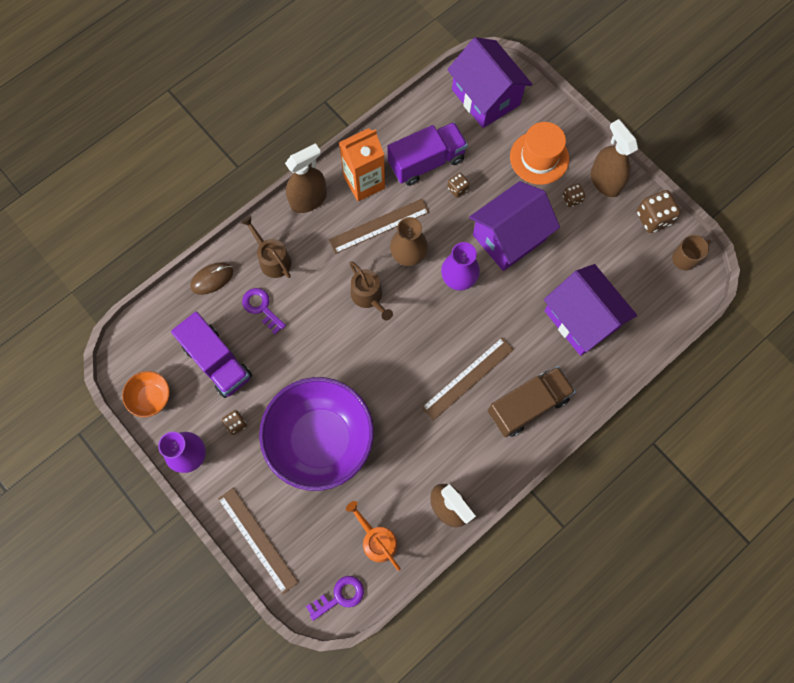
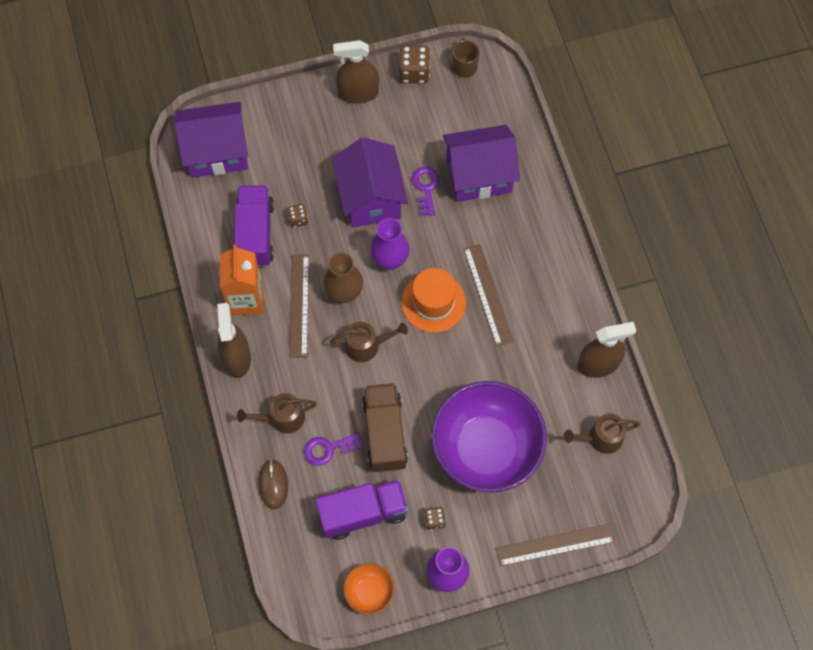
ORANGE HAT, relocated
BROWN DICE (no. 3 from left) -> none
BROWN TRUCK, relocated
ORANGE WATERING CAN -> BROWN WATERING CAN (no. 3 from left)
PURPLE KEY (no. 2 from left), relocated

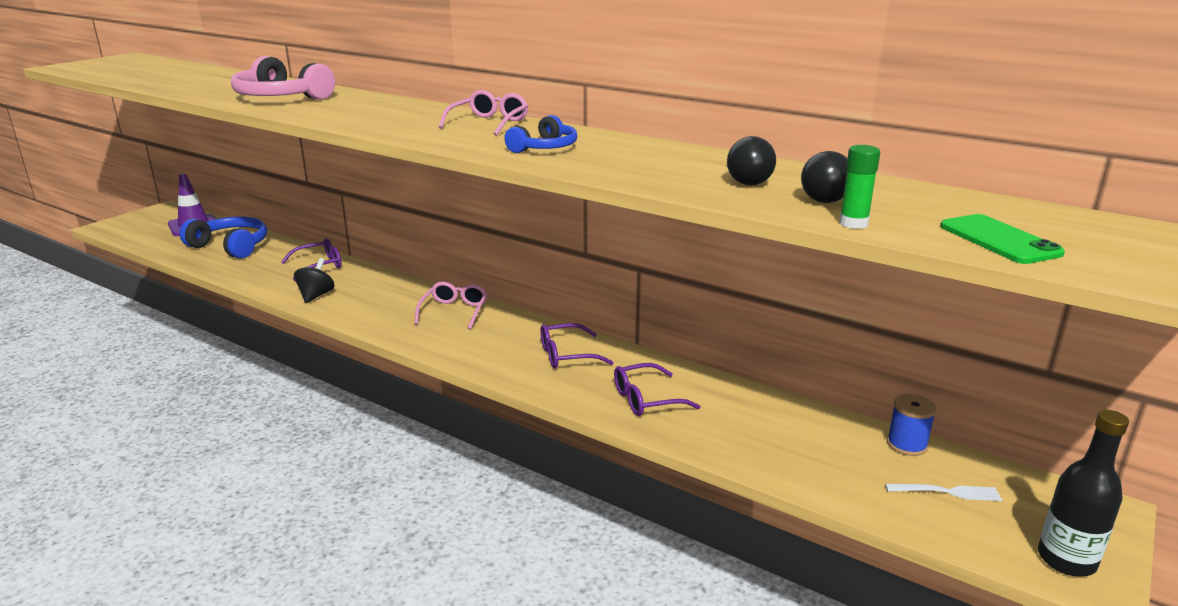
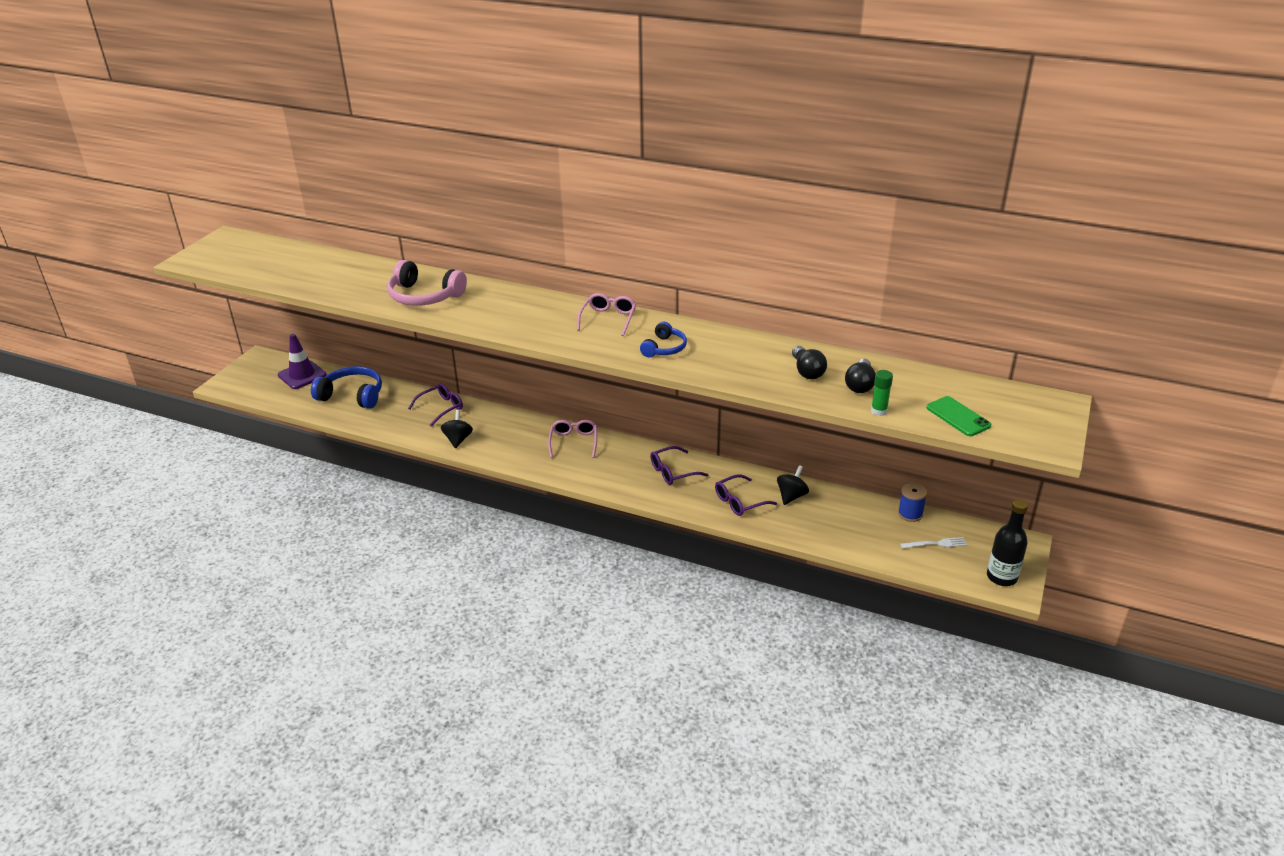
none -> BLACK SPINNING TOP (no. 2 from left)

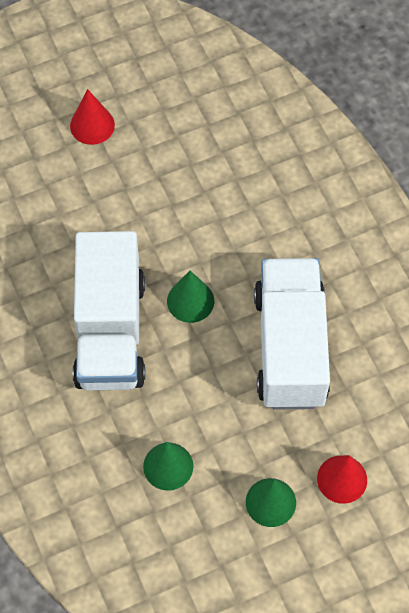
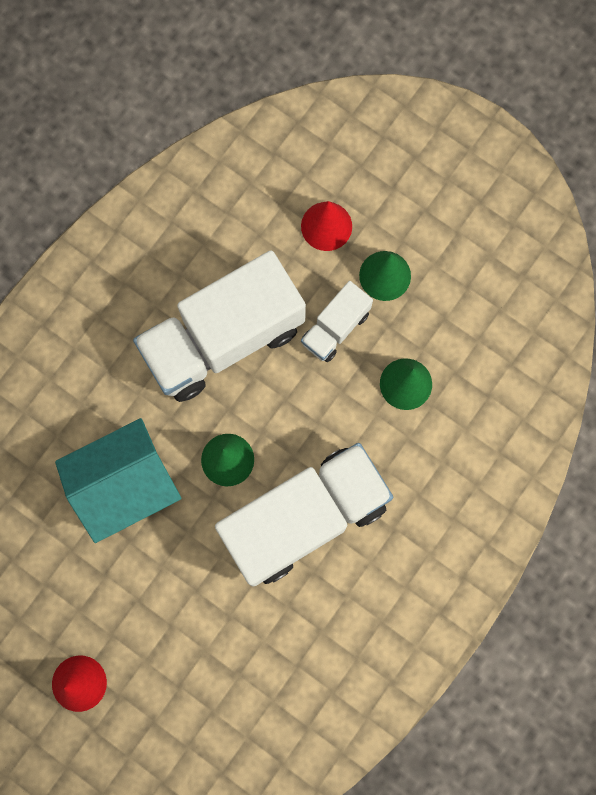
none -> WHITE TRUCK (no. 3 from left)
none -> TURQUOISE HOUSE

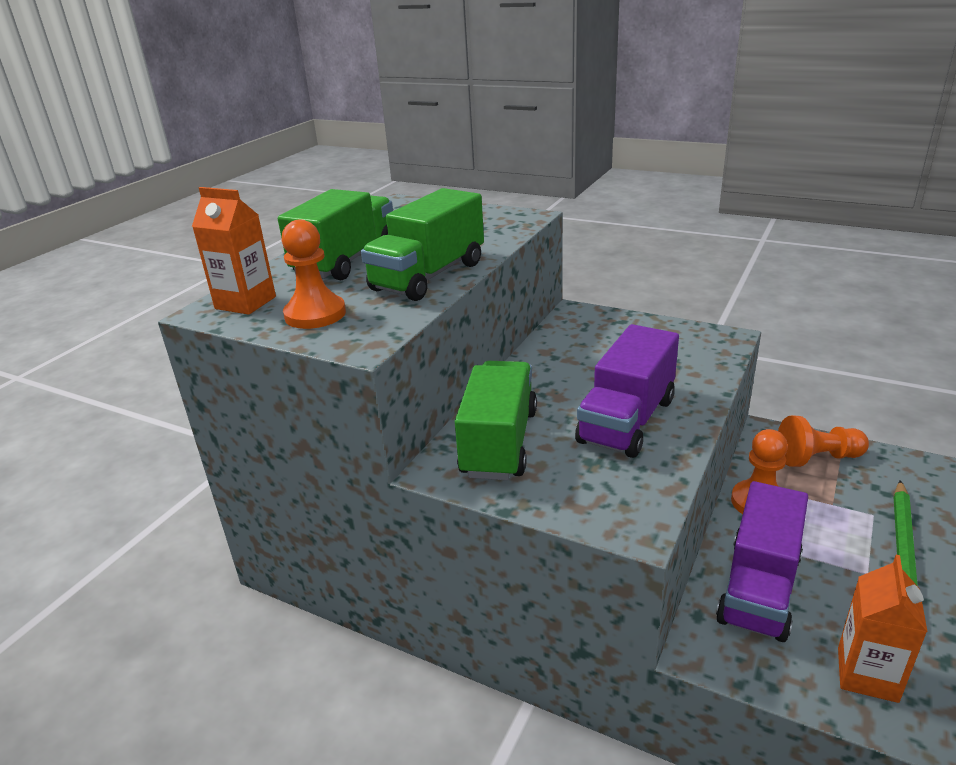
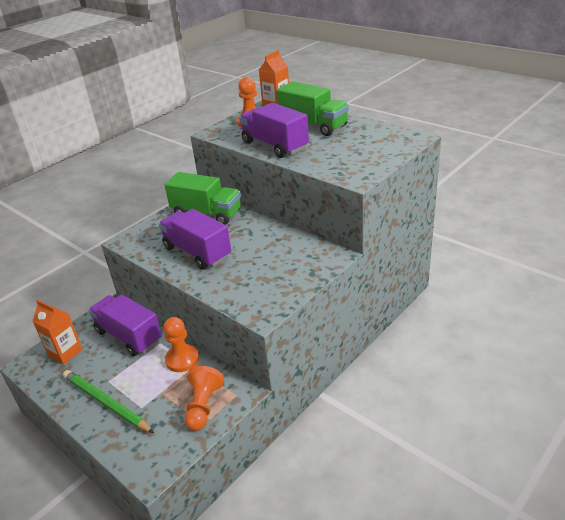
GREEN TRUCK (no. 2 from left) -> PURPLE TRUCK (no. 3 from left)

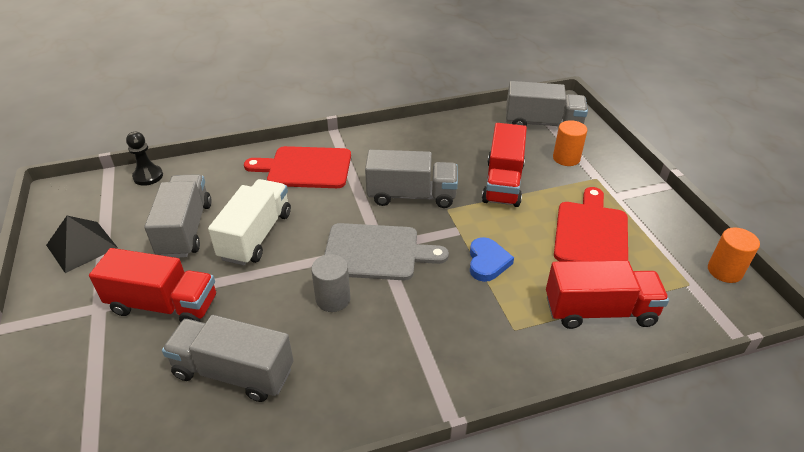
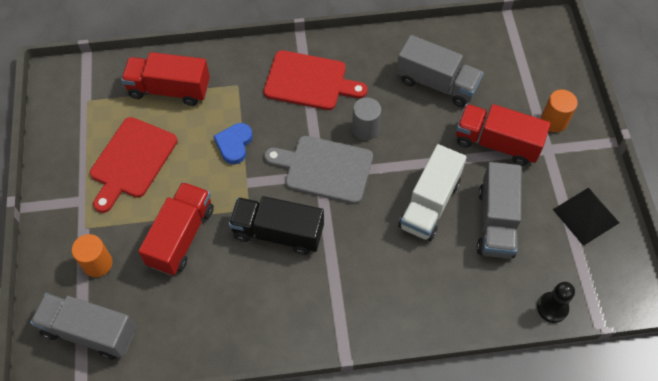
RED CUTTING BOARD (no. 1 from left in the first image) -> RED CUTTING BOARD (no. 2 from left), relocated
GREY TRUCK (no. 3 from left) -> BLACK TRUCK
ORANGE CYLINDER (no. 2 from left), relocated

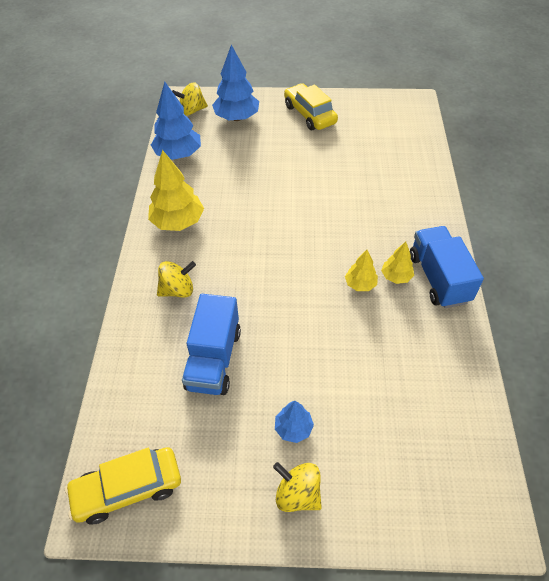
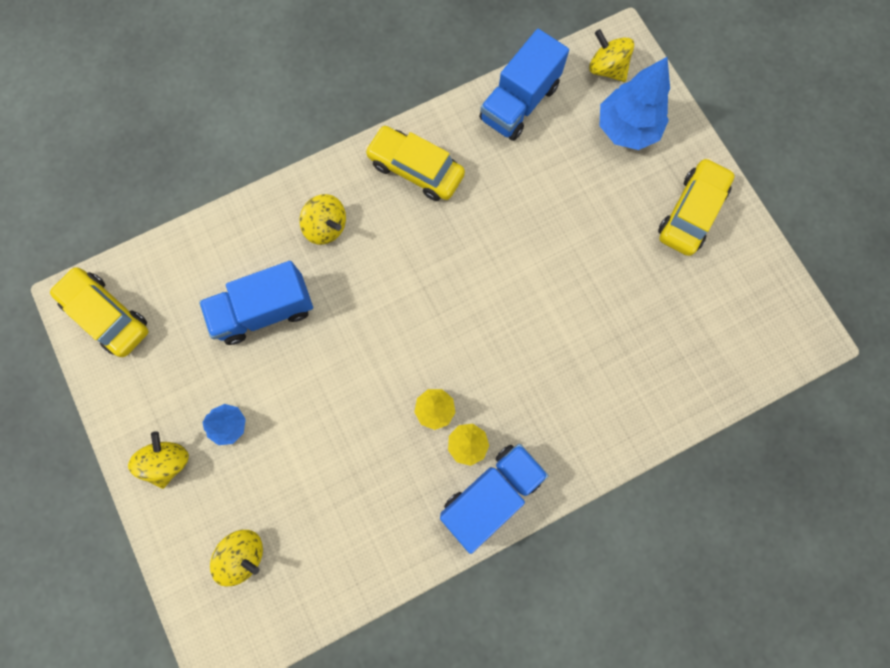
BLUE TREE (no. 1 from left) -> BLUE TRUCK (no. 3 from left)
YELLOW TREE (no. 1 from left) -> YELLOW CAR (no. 2 from left)
none -> YELLOW SPINNING TOP (no. 2 from left)

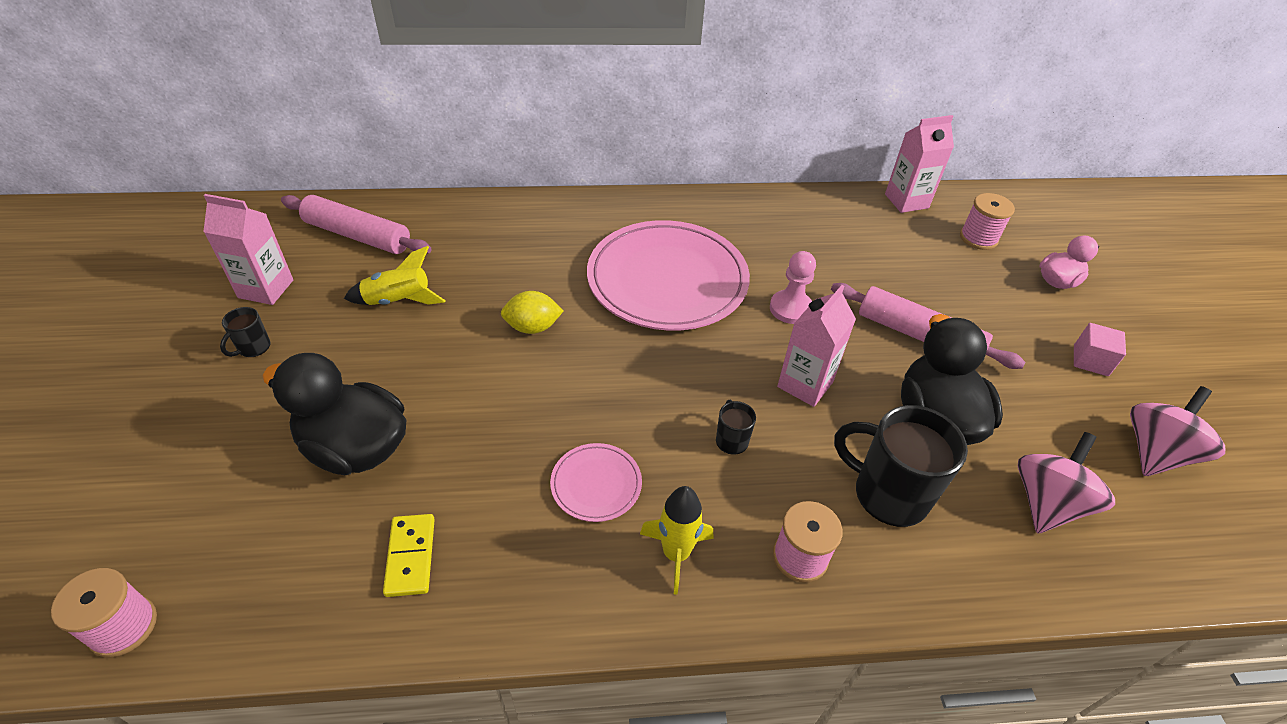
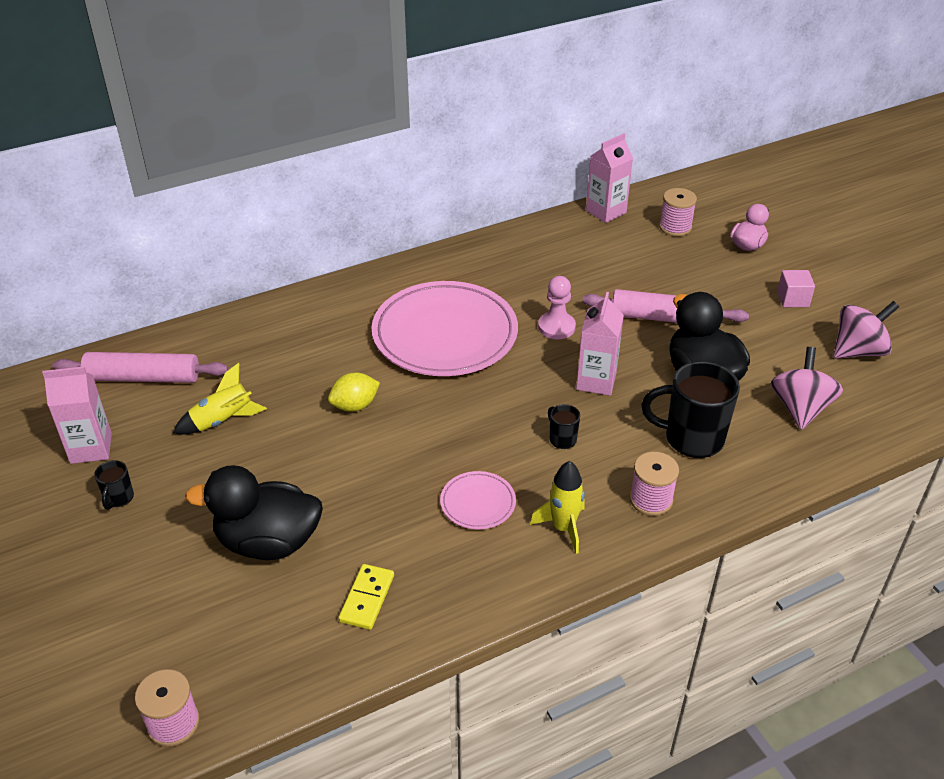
PINK SPINNING TOP (no. 2 from left), 45 degrees clockwise
YELLOW DOMINO, 45 degrees clockwise

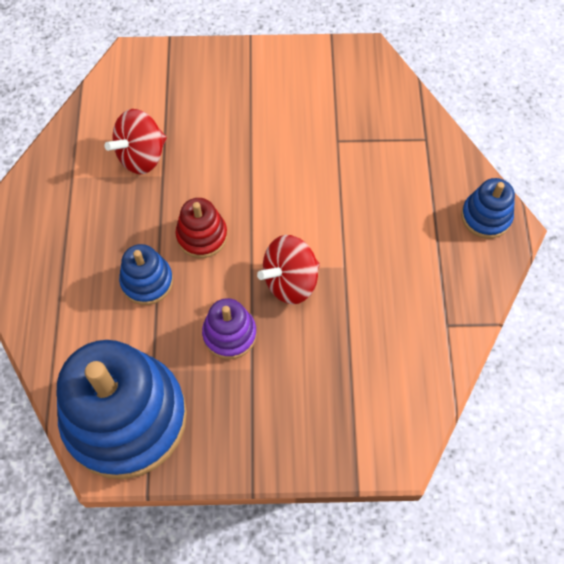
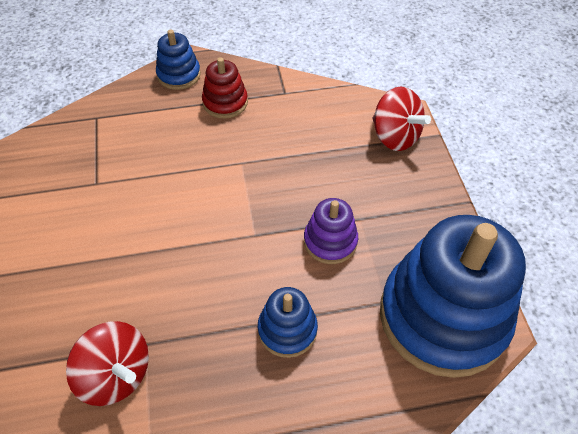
RED STACKING TOY, relocated
RED SPINNING TOP (no. 2 from left), relocated

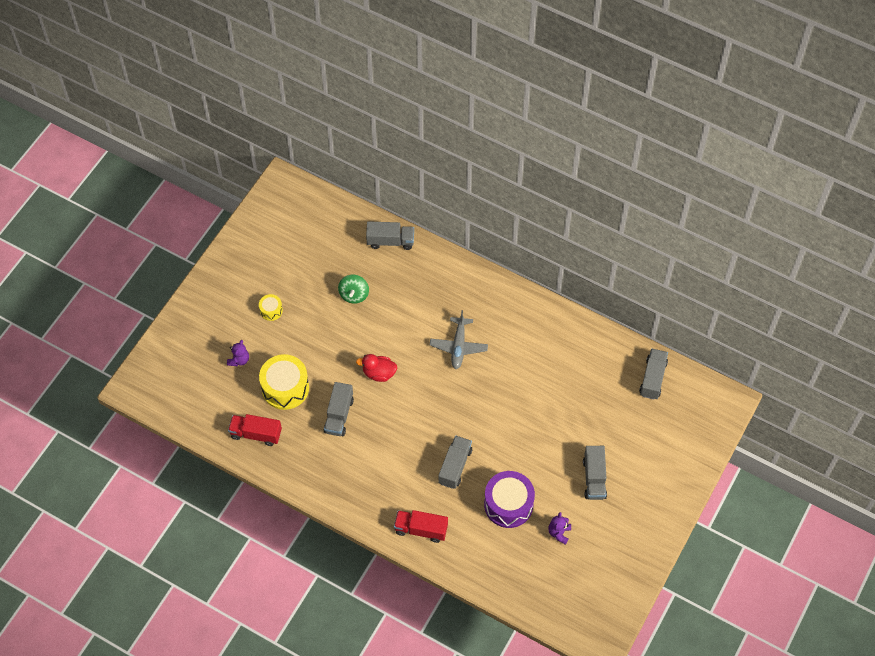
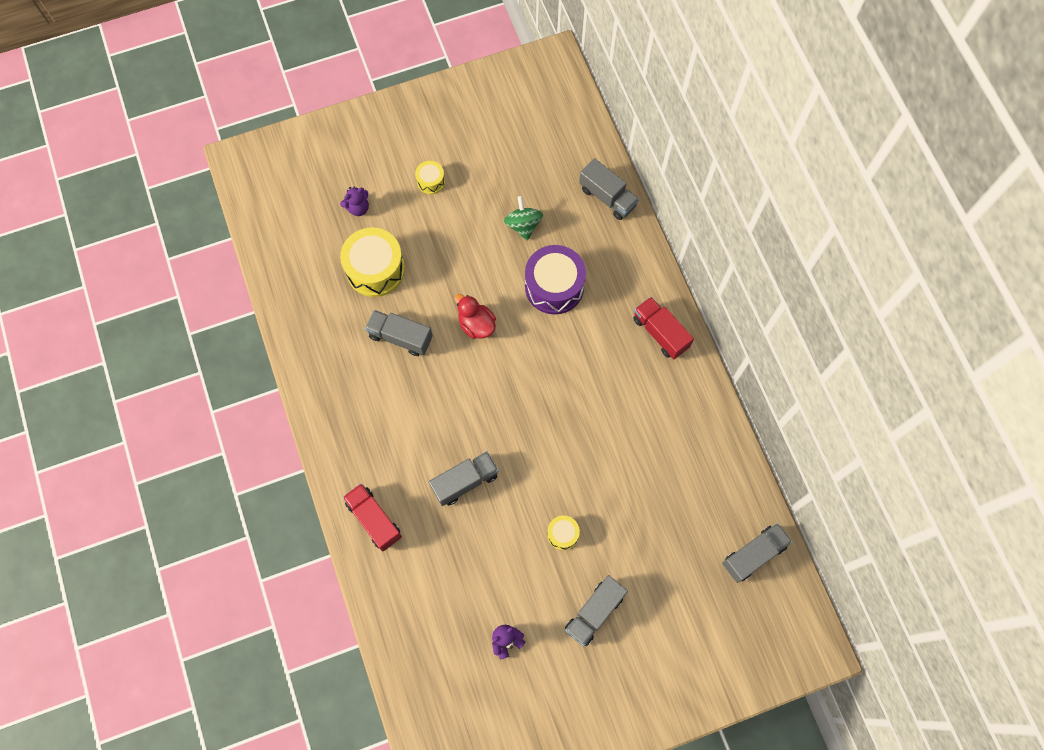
GREEN SPINNING TOP, 120 degrees clockwise
GREY PLANE -> none
GREY TRUCK (no. 1 from left), 60 degrees clockwise
RED TRUCK (no. 1 from left in the first image) -> RED TRUCK (no. 2 from left), relocated
PURPLE DRUM, relocated
none -> YELLOW DRUM (no. 3 from left)

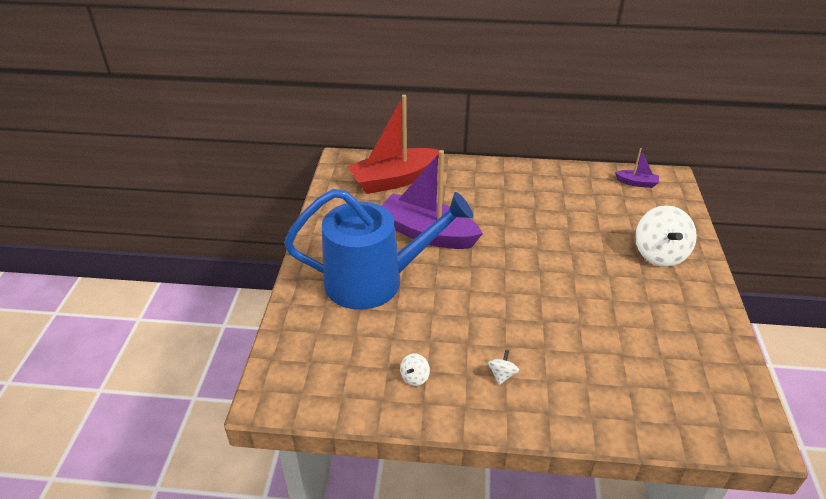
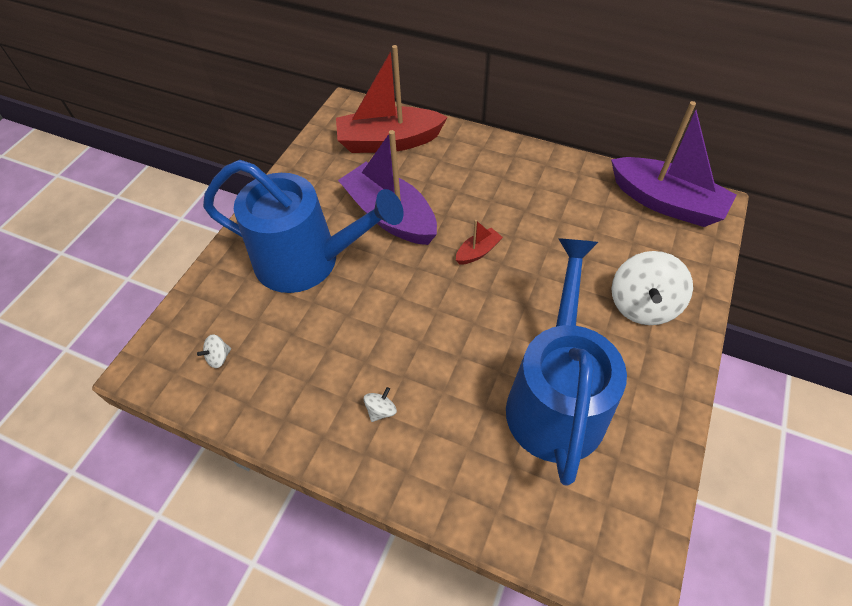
PURPLE BOAT (no. 2 from left), x2.31
WHITE SPINNING TOP (no. 1 from left), relocated
none -> RED BOAT (no. 2 from left)
none -> BLUE WATERING CAN (no. 2 from left)

